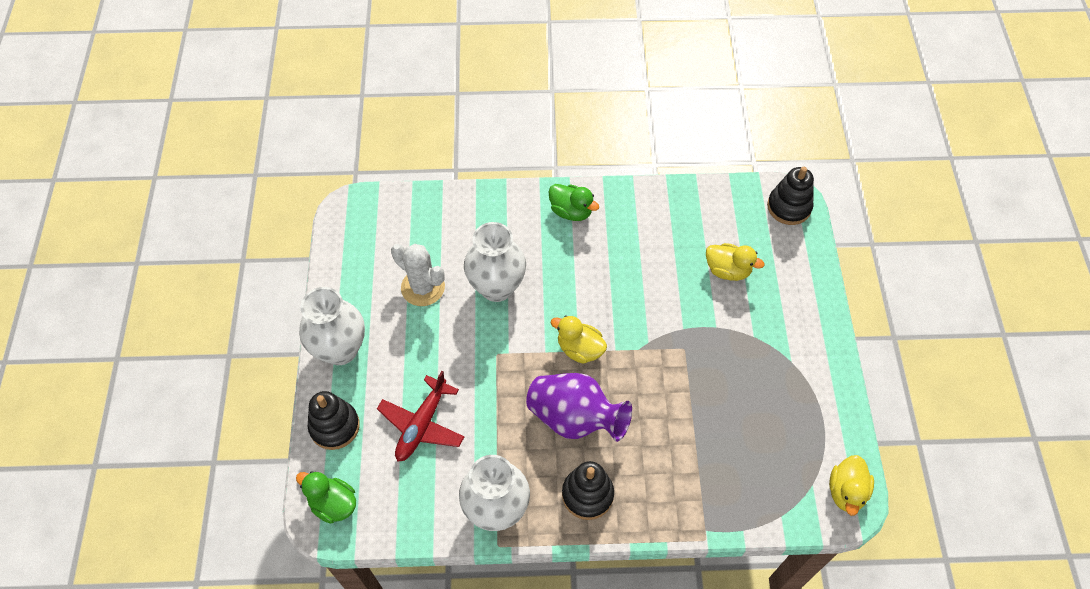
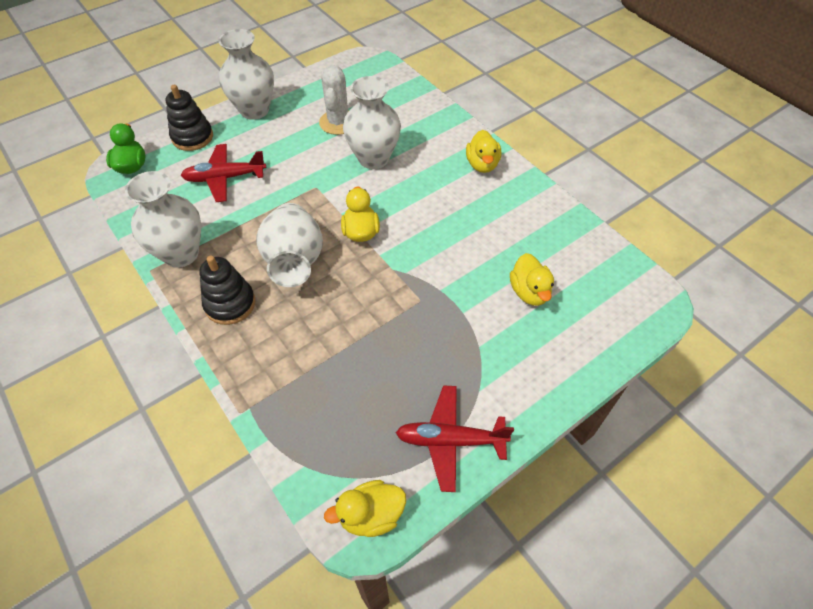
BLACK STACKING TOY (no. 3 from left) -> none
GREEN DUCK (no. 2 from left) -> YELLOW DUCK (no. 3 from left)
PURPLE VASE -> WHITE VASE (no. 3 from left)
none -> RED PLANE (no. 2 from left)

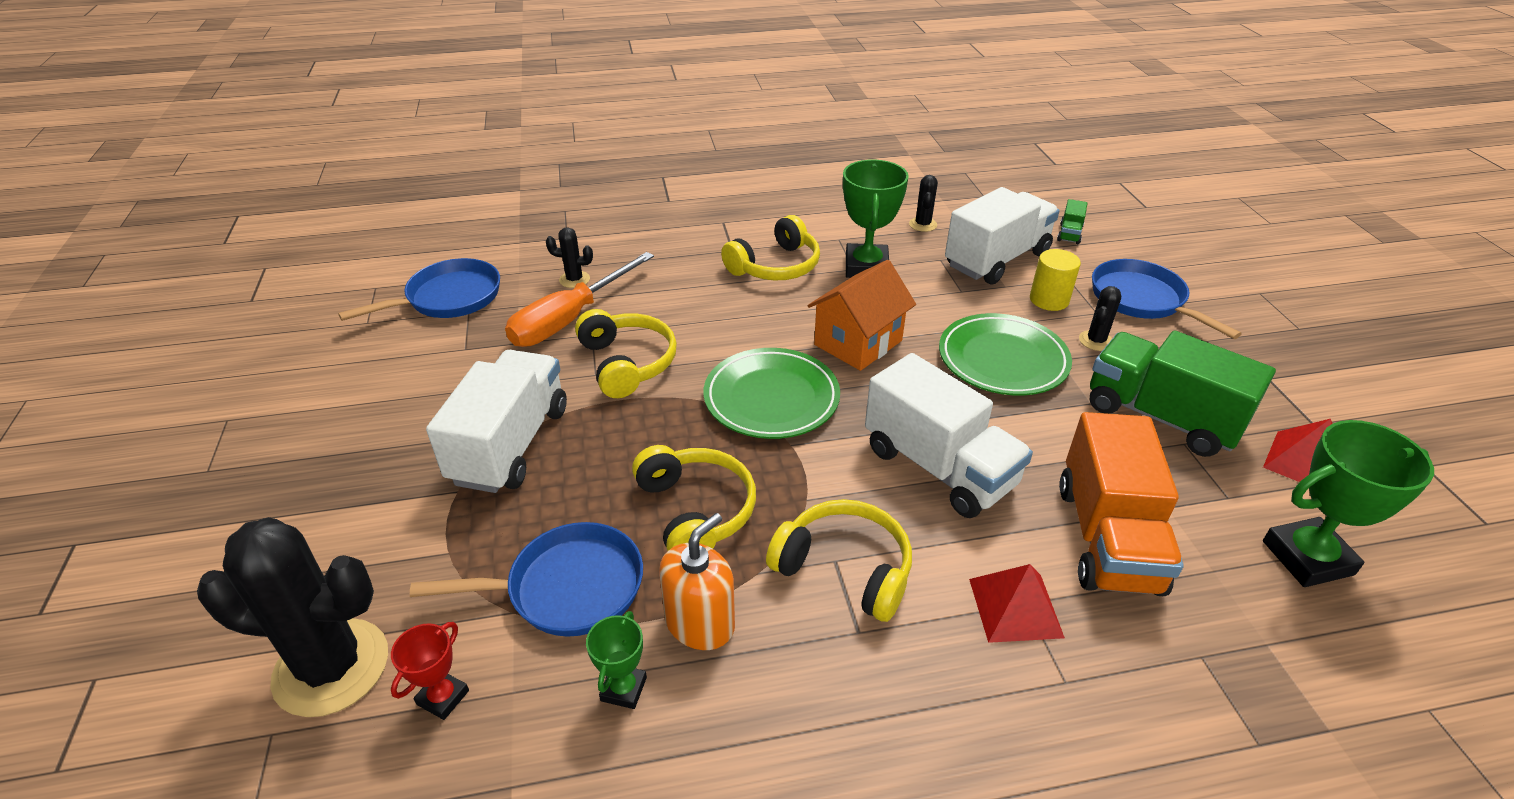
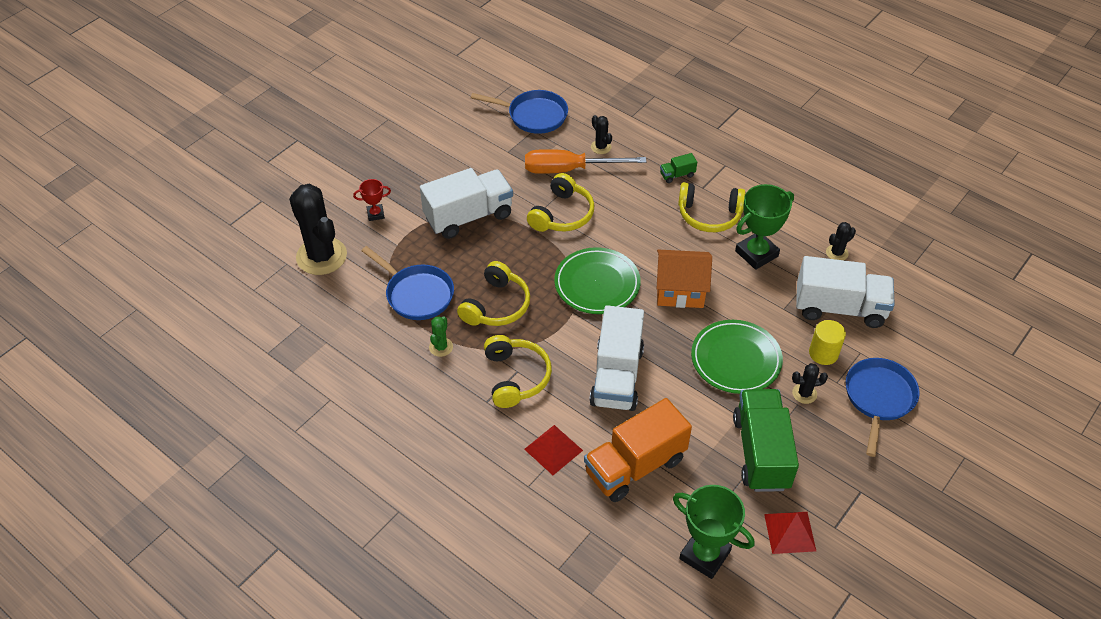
GREEN TRUCK (no. 1 from left), relocated
ORANGE SOAP DISPENSER -> GREEN CACTUS
GREEN TROPHY (no. 1 from left) -> none
RED TROPHY, relocated

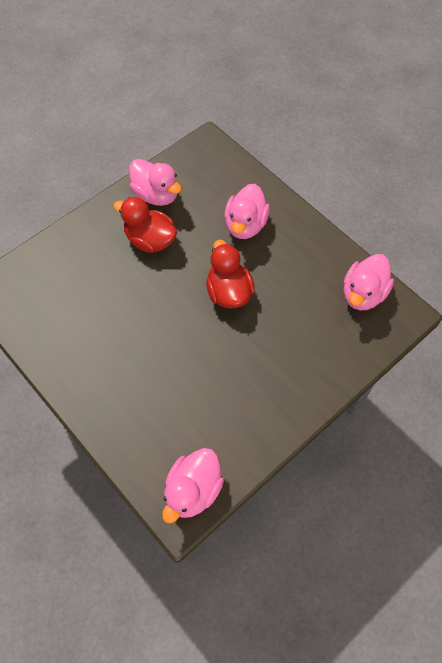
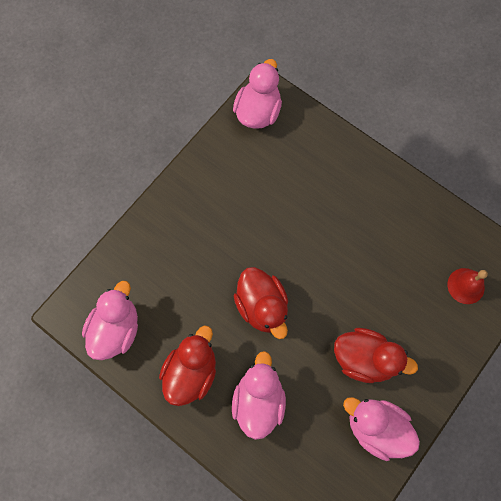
none -> RED BELL
none -> RED DUCK (no. 1 from left)

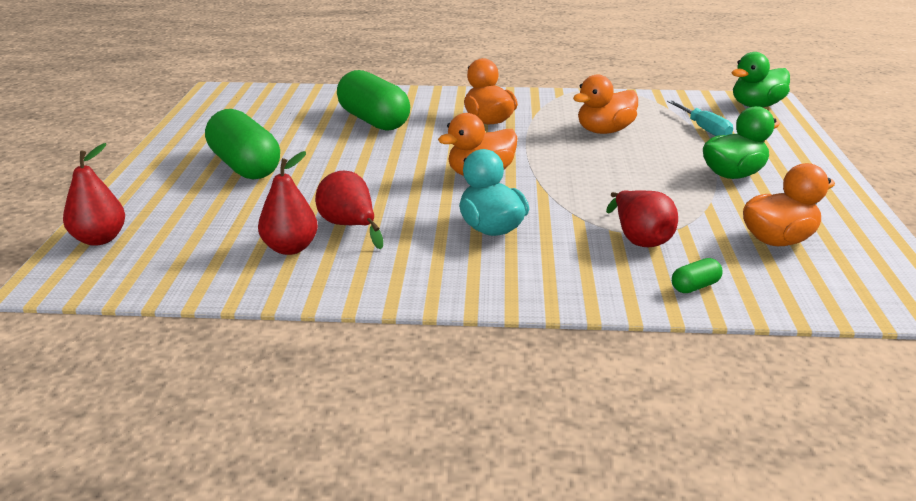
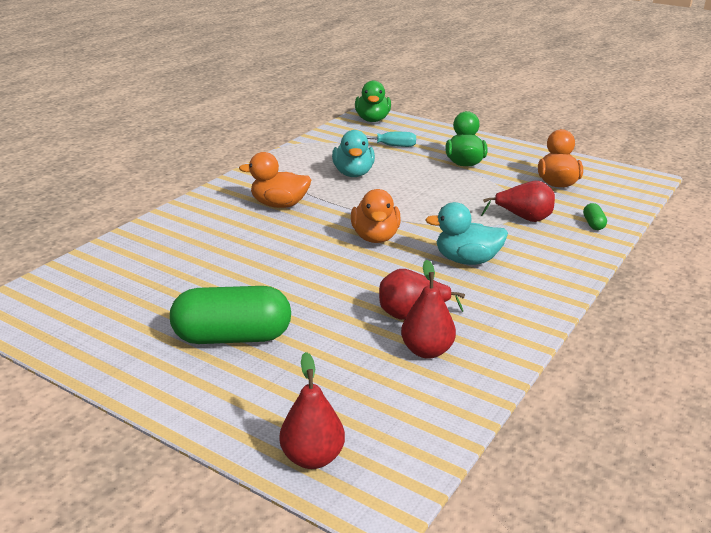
GREEN CAPSULE (no. 2 from left) -> none
ORANGE DUCK (no. 3 from left) -> TURQUOISE DUCK (no. 1 from left)

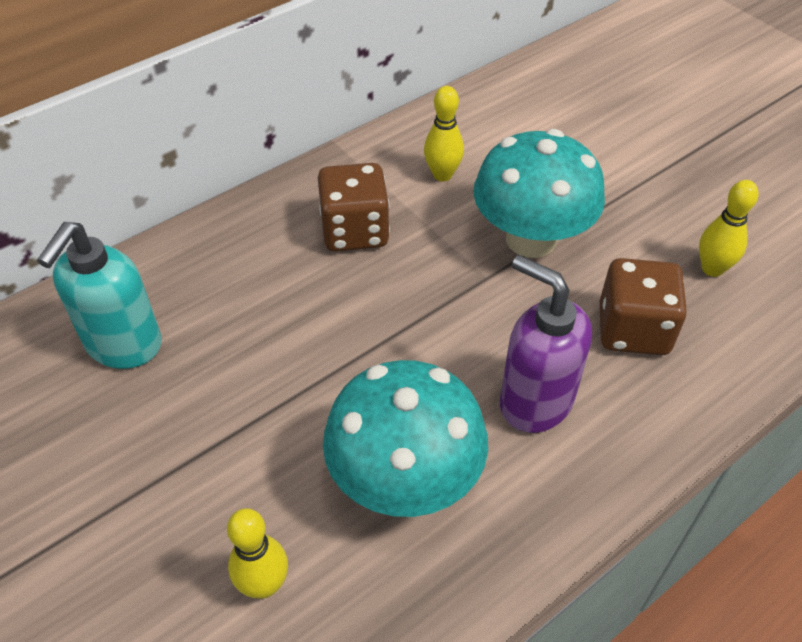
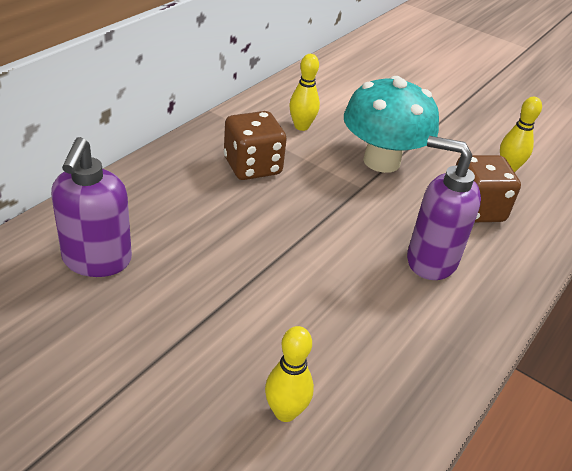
TURQUOISE SOAP DISPENSER -> PURPLE SOAP DISPENSER (no. 1 from left)
TURQUOISE MUSHROOM (no. 1 from left) -> none

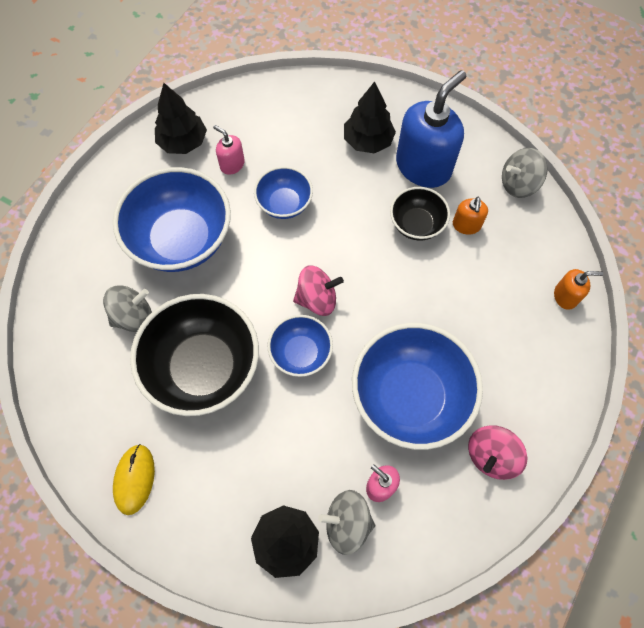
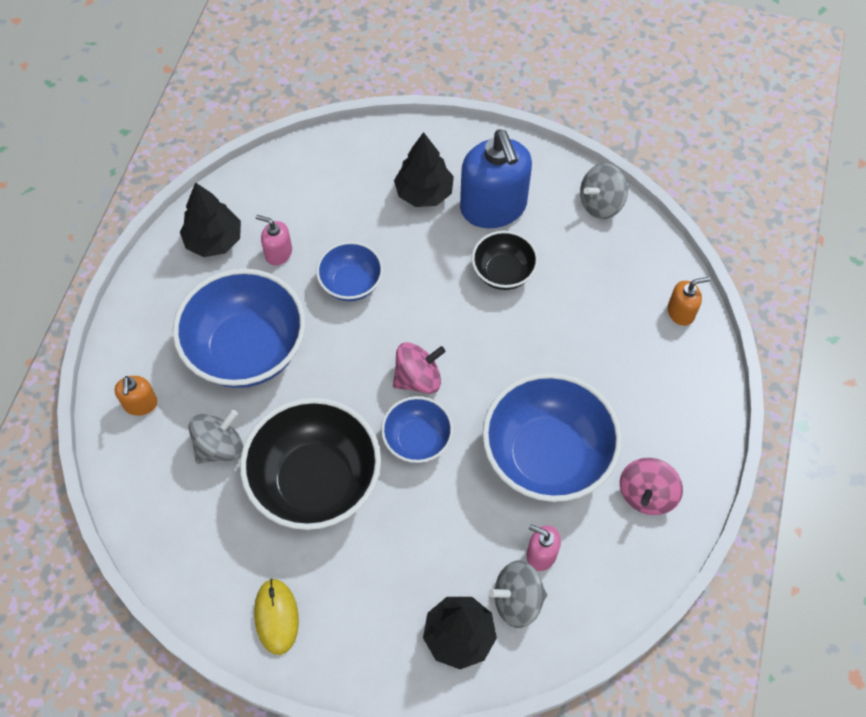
BLUE SOAP DISPENSER, 135 degrees clockwise
ORANGE SOAP DISPENSER (no. 1 from left), relocated

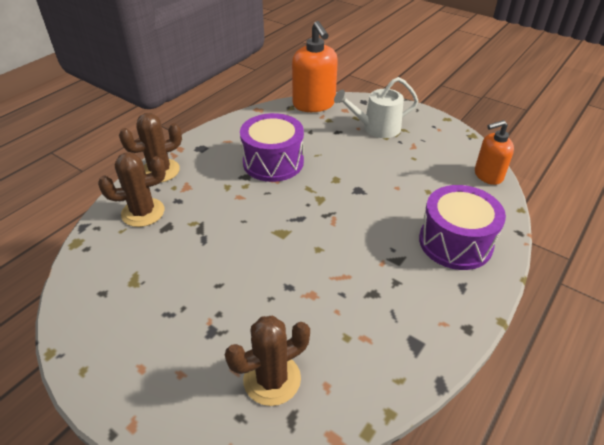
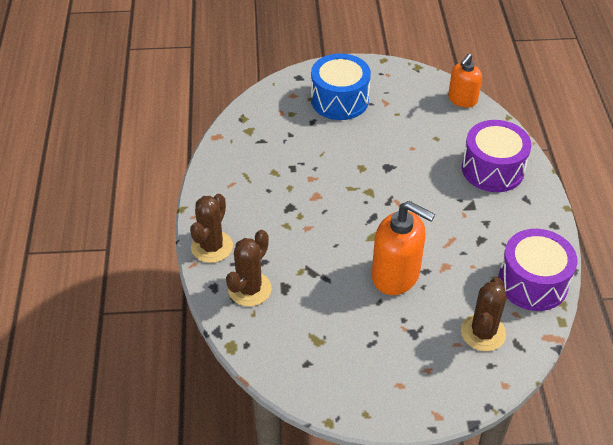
ORANGE SOAP DISPENSER (no. 1 from left), relocated
WHITE WATERING CAN -> BLUE DRUM
PURPLE DRUM (no. 1 from left in the first image) -> PURPLE DRUM (no. 2 from left), relocated

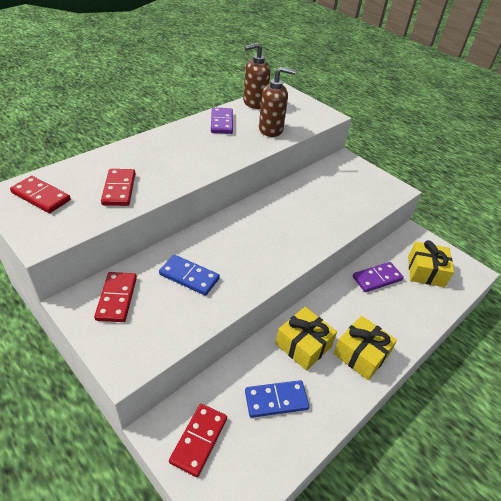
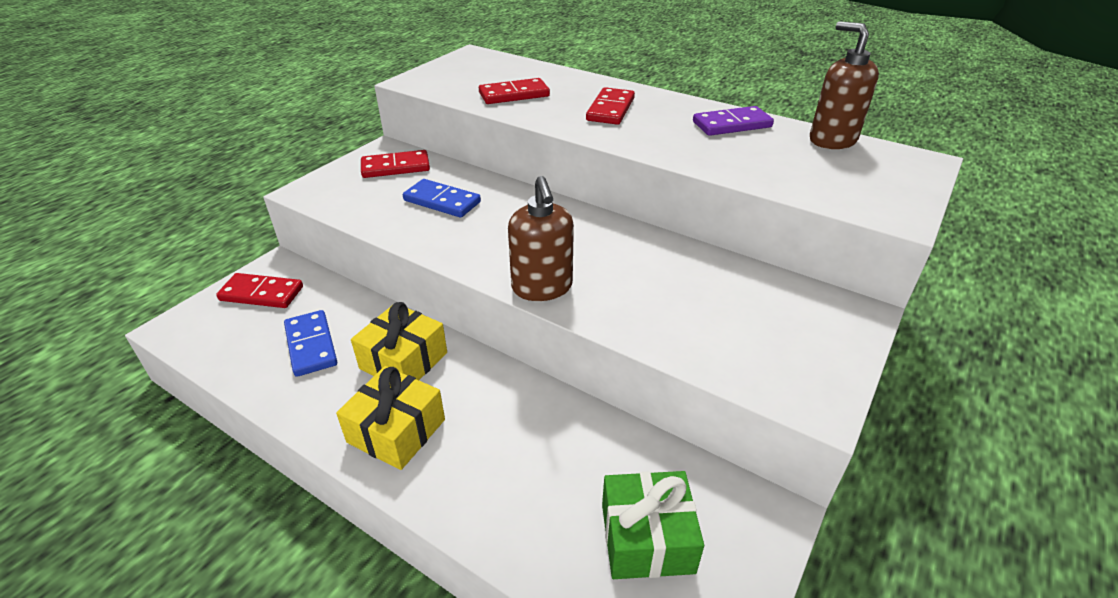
BROWN SOAP DISPENSER (no. 2 from left in the first image) -> BROWN SOAP DISPENSER (no. 1 from left), relocated
RED DOMINO (no. 1 from left in the first image) -> RED DOMINO (no. 4 from left), relocated
YELLOW GIFT (no. 3 from left) -> GREEN GIFT
BLUE DOMINO (no. 1 from left in the first image) -> BLUE DOMINO (no. 2 from left), 75 degrees counterclockwise
PURPLE DOMINO (no. 2 from left) -> none

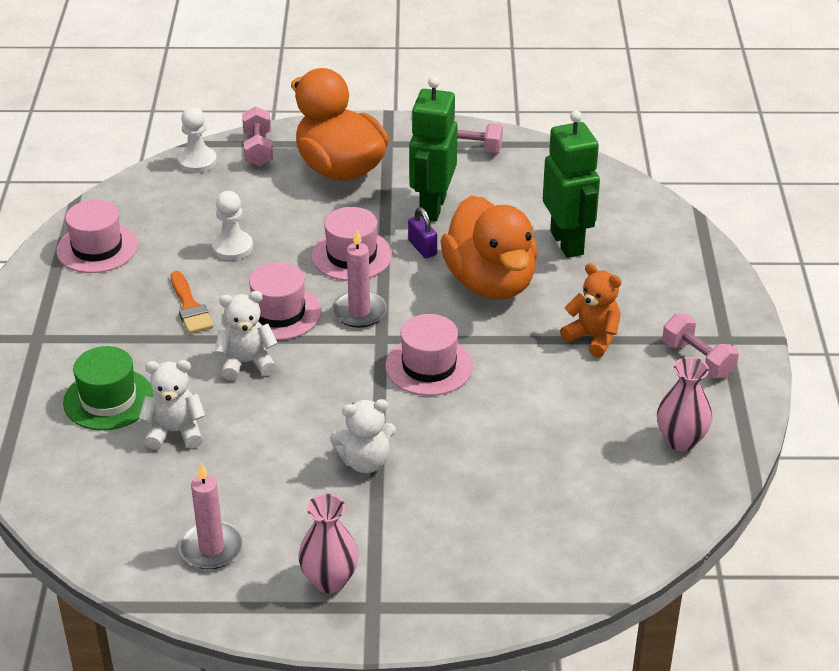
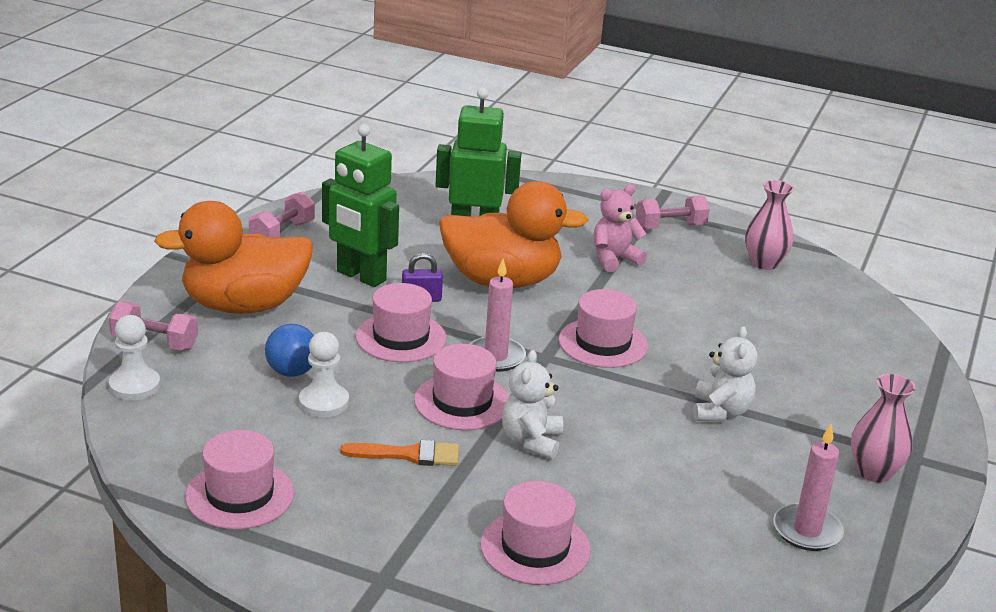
ORANGE TEDDY BEAR -> PINK TEDDY BEAR
GREEN HAT -> PINK HAT (no. 4 from left)
WHITE TEDDY BEAR (no. 1 from left) -> none
none -> BLUE BALL

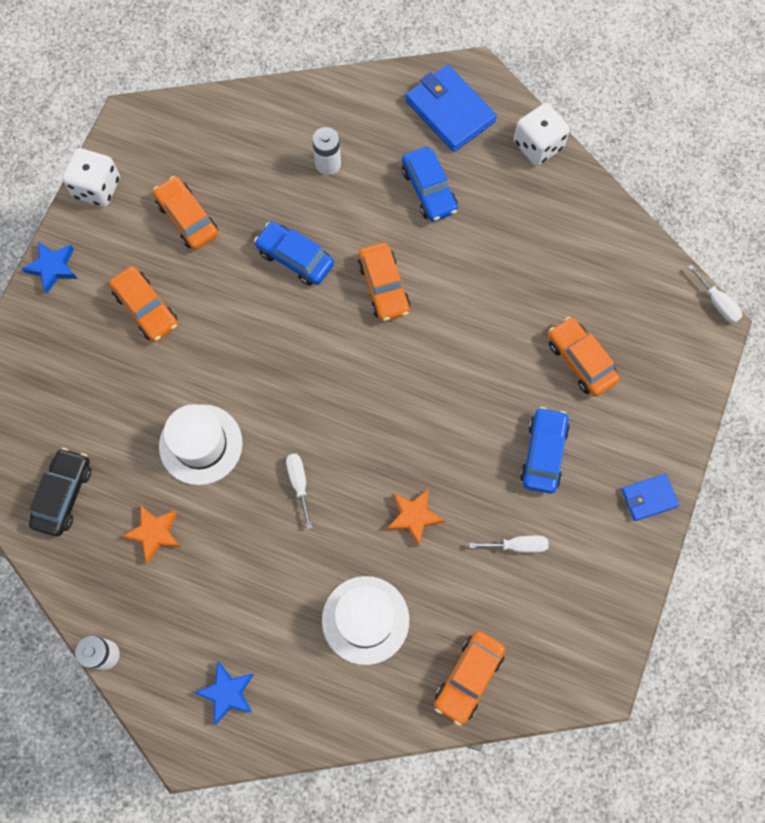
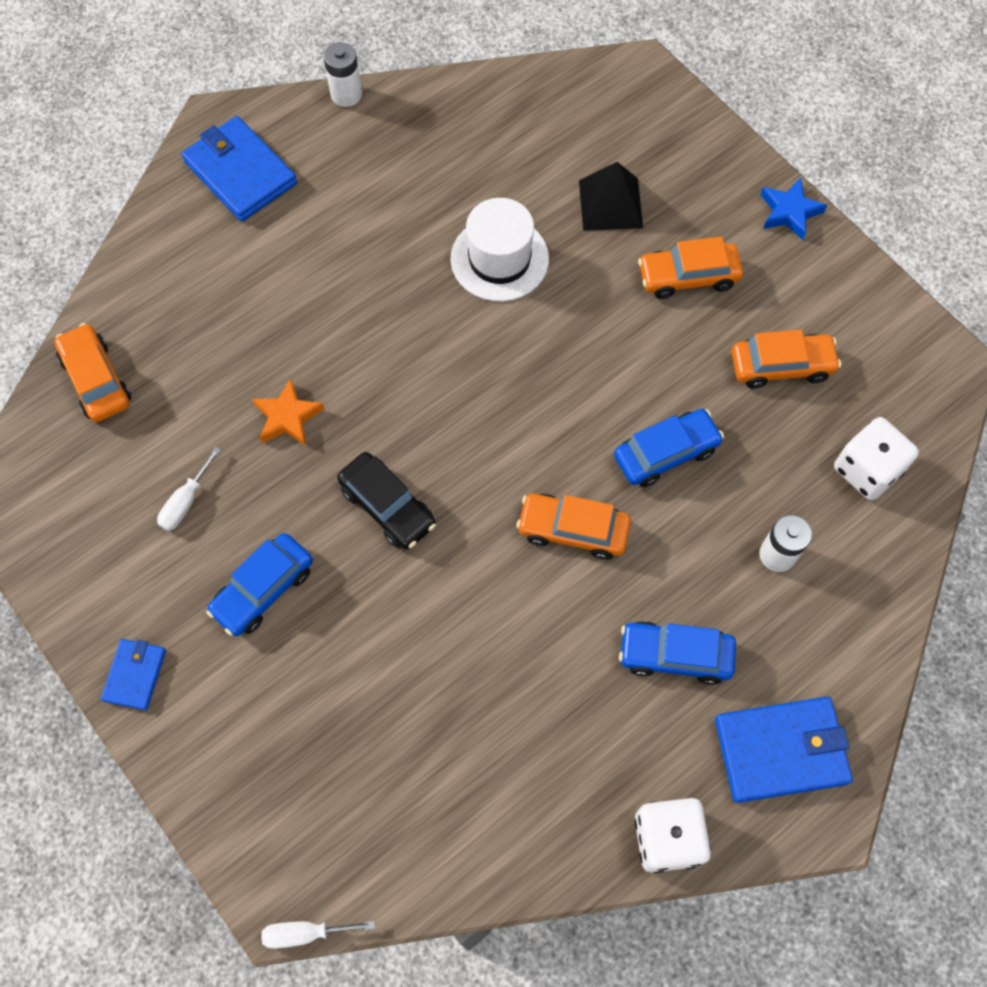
WHITE DICE (no. 1 from left in the first image) -> WHITE DICE (no. 2 from left), relocated
ORANGE CAR (no. 5 from left) -> none
BLUE CAR (no. 3 from left in the first image) -> BLUE CAR (no. 1 from left), 90 degrees clockwise
BLACK CAR, relocated
WHITE SCREWDRIVER (no. 1 from left) -> none
ORANGE STAR (no. 1 from left) -> none
WHITE HAT (no. 2 from left) -> none
BLUE STAR (no. 2 from left) -> BLUE WALLET (no. 2 from left)
none -> BLACK PYRAMID

